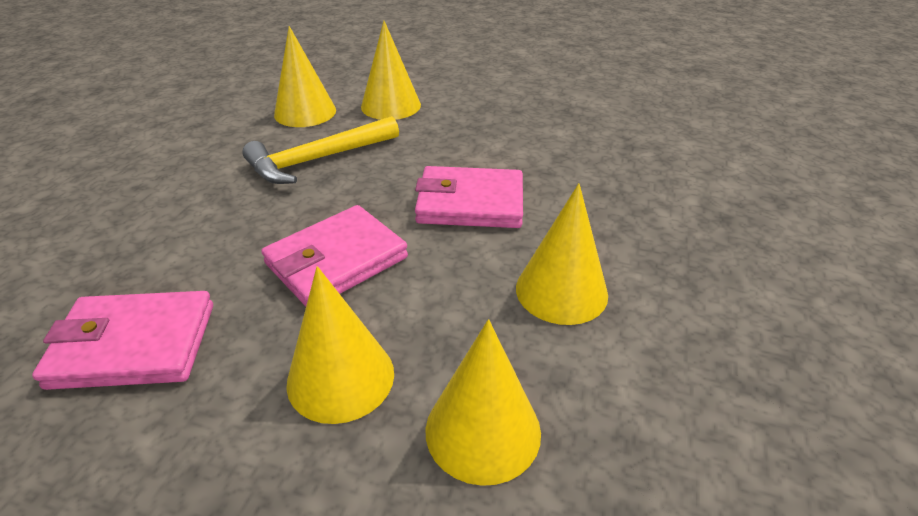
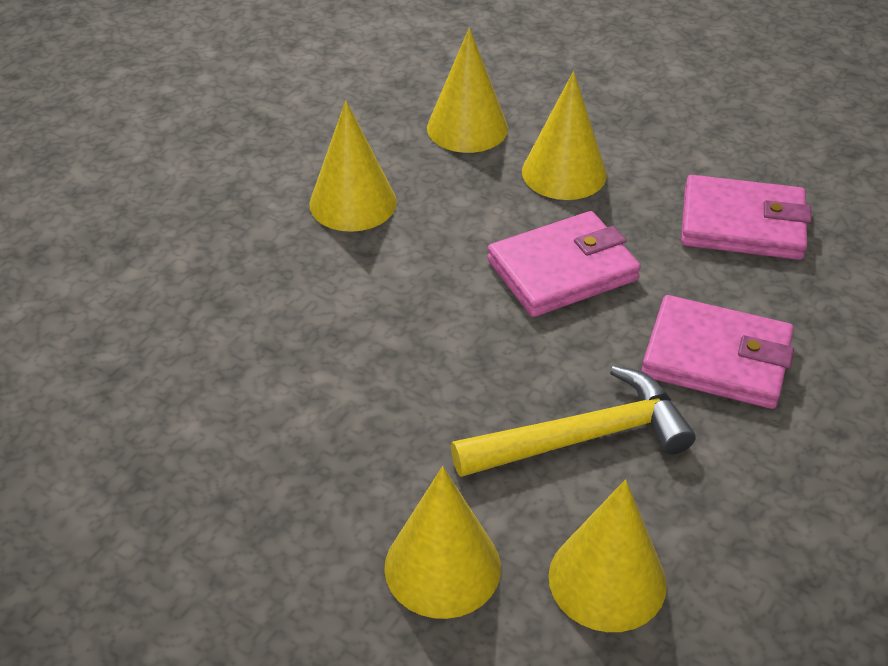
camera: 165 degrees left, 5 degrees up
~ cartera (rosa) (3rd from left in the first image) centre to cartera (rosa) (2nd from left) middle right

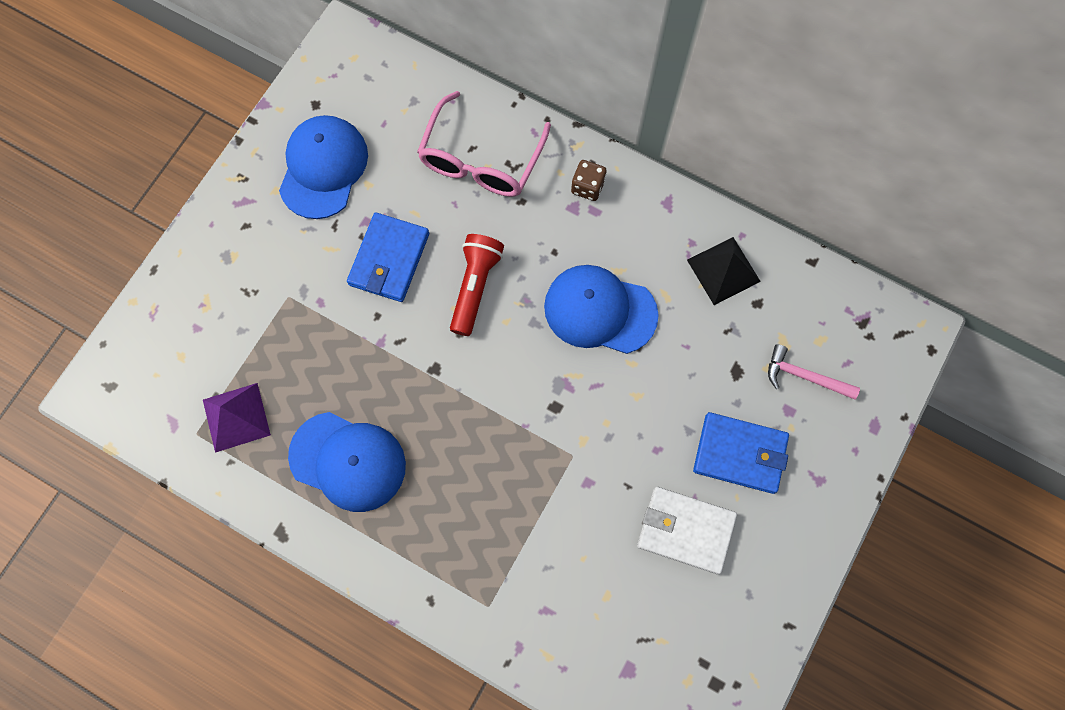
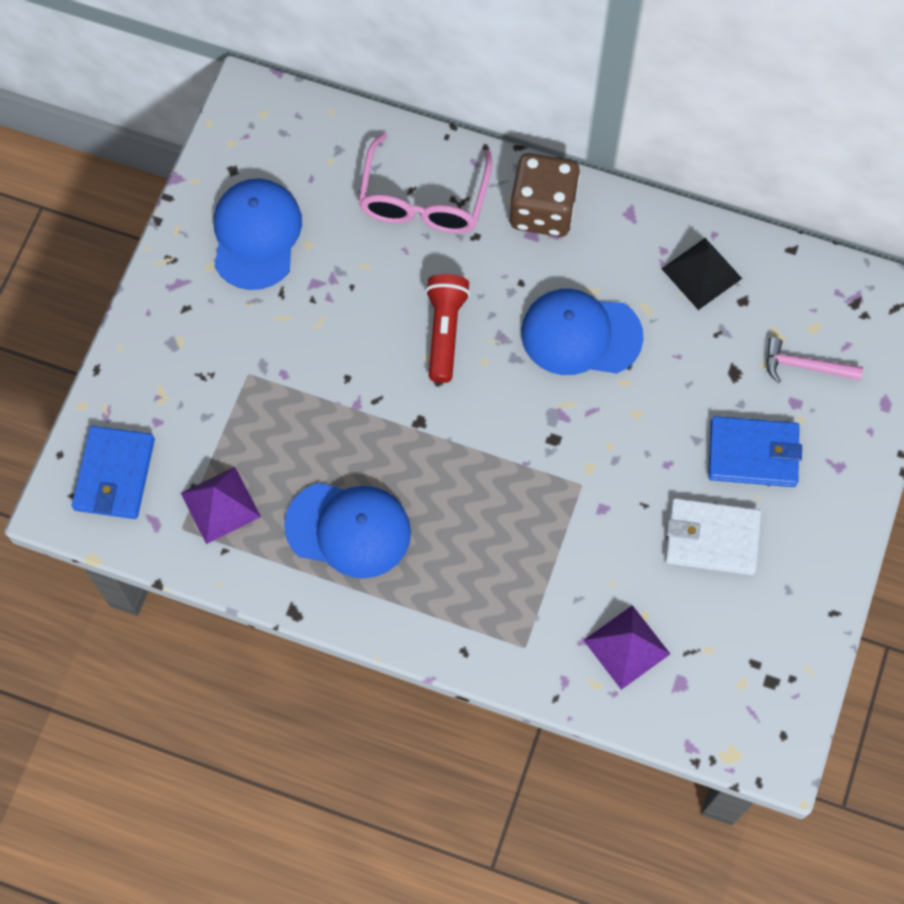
camera: 10 degrees left, 5 degrees down
~ cartera (azul) (1st from left) centre to middle left
~ dado (marrón) top centre = top centre x1.98
+ pirámide (morado) (2nd from left) bottom right

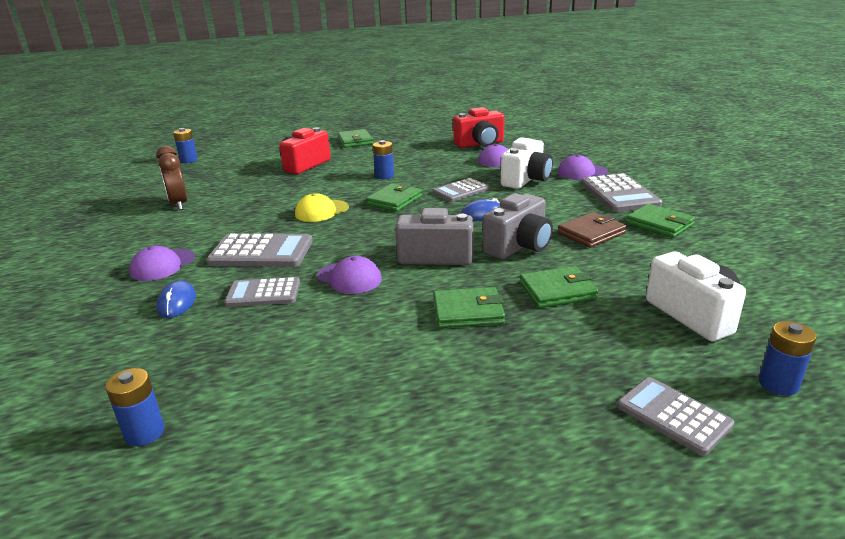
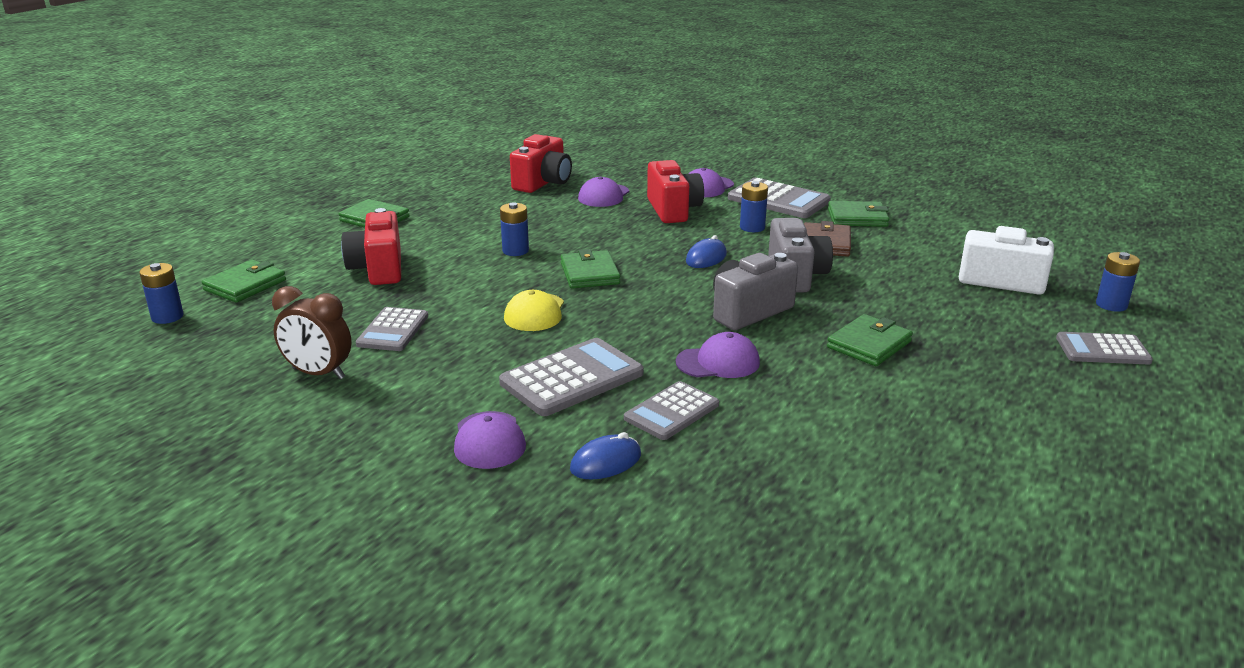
camera: 45 degrees left, 0 degrees up
~ cartera (verde) (4th from left in the first image) centre to cartera (verde) (1st from left) middle left
~ calculadora (gris) (3rd from left in the first image) centre to calculadora (gris) (1st from left) middle left
~ ratón (azul) (1st from left) middle left = bottom centre 75 degrees counterclockwise
~ cámara (blanco) (1st from left) top centre to cámara (rojo) (3rd from left) top centre
~ pila (azul) (1st from left in the first image) bottom left to pila (azul) (3rd from left) top centre

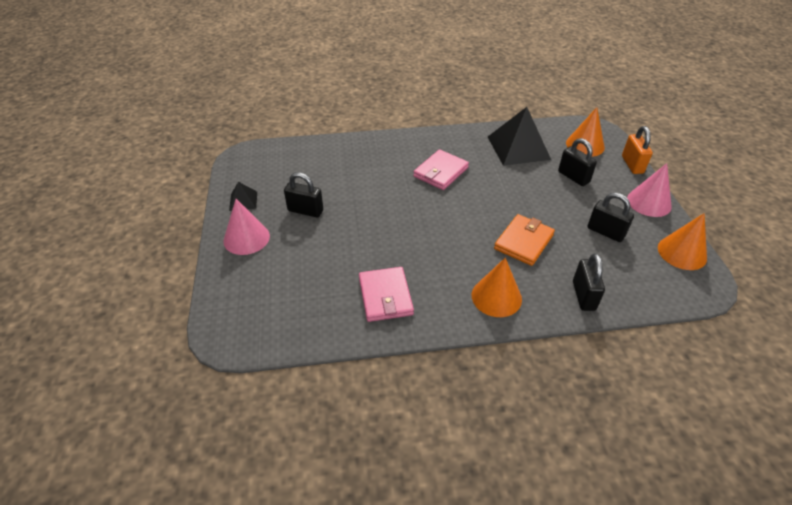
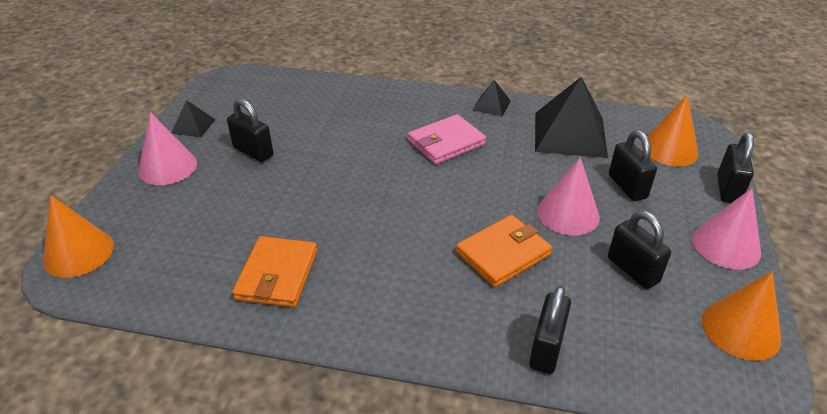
camera: 20 degrees right, 5 degrees down
~ cono (naranja) (1st from left) centre to middle left
~ cartera (rosa) (1st from left) centre to cartera (naranja) (1st from left) middle left
+ pirámide (negro) (2nd from left) top centre
+ cono (rosa) (2nd from left) middle right
~ candado (naranja) top right to candado (negro) (5th from left) middle right

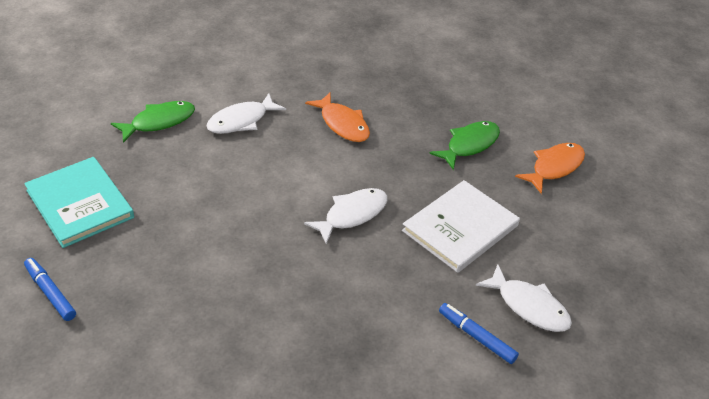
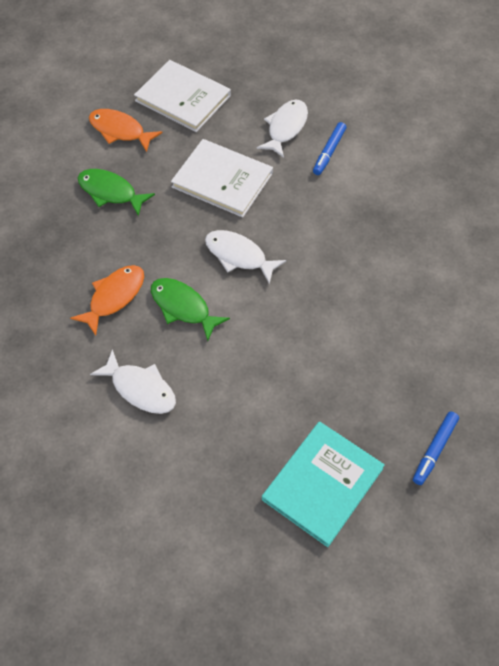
camera: 105 degrees left, 15 degrees up
+ libro (blanco) (1st from left) top centre
~ pez (verde) (1st from left in the first image) top left to pez (verde) (2nd from left) centre

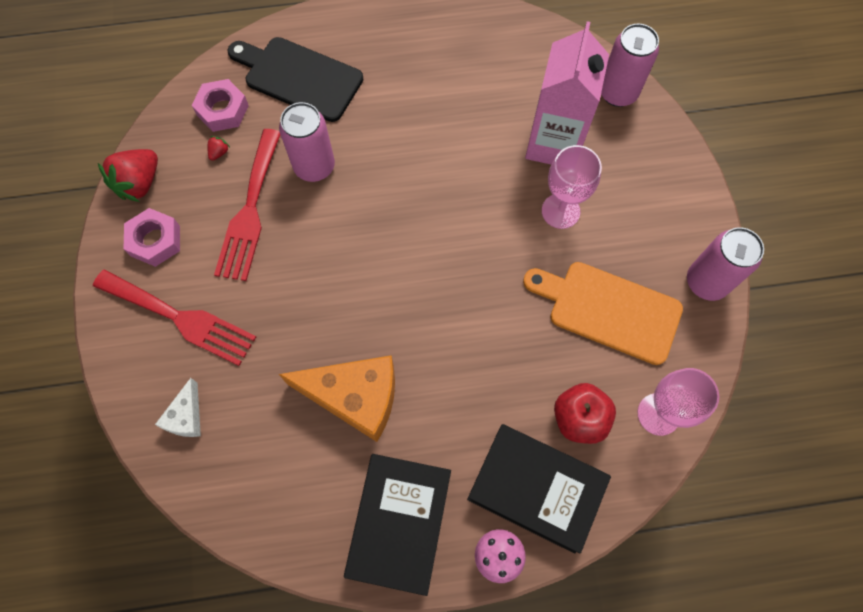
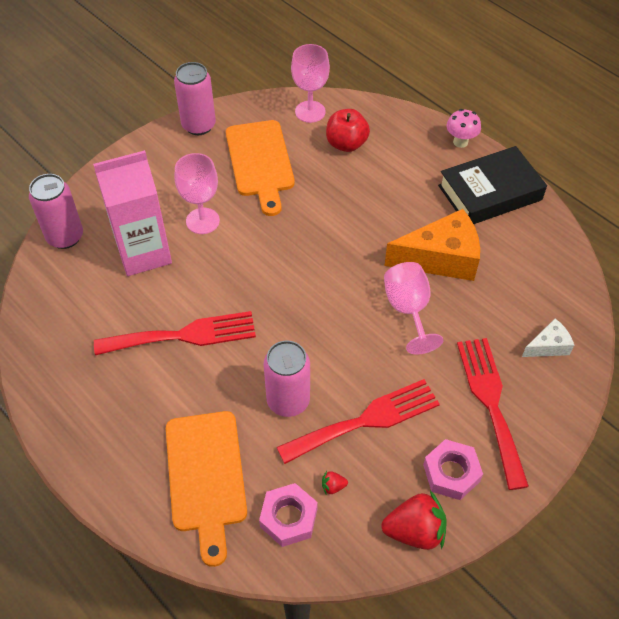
camera: 125 degrees left, 15 degrees down
+ tenedor (rojo) (1st from left) middle left
~ tabla de cortar (negro) top centre to tabla de cortar (naranja) (1st from left) bottom left
+ copa (rosa) (3rd from left) middle right
~ queso (naranja) centre = middle right 105 degrees clockwise
- libro (negro) (2nd from left) bottom centre

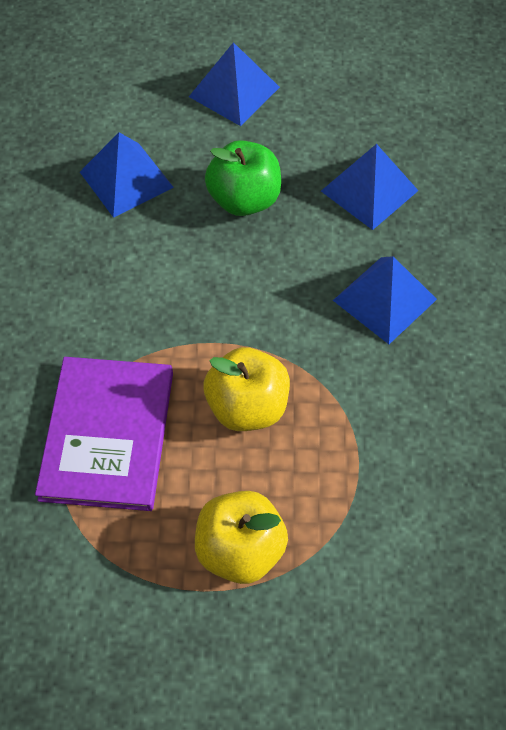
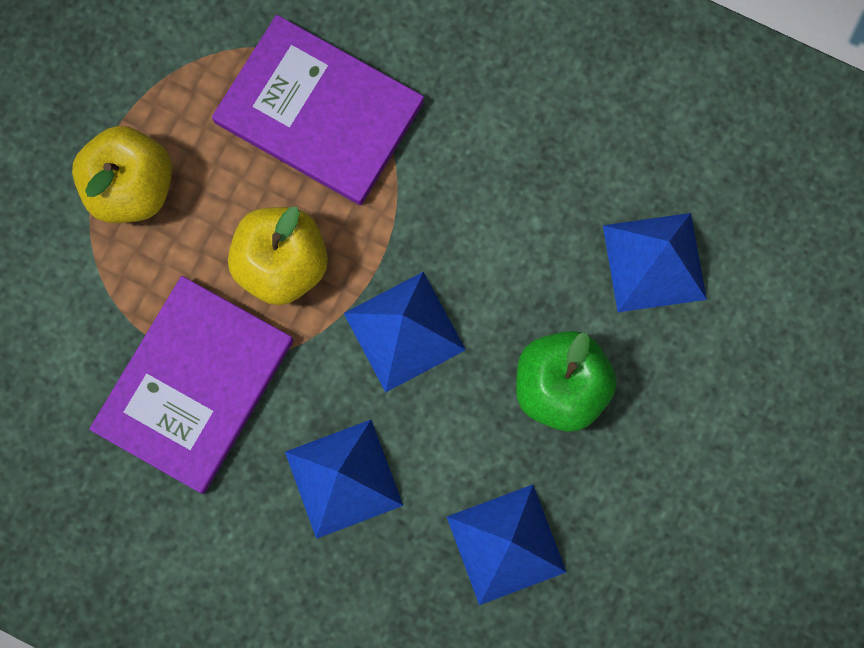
camera: 115 degrees right, 20 degrees up
+ libro (morado) (1st from left) middle left
~ pirámide (azul) (2nd from left) top centre to centre

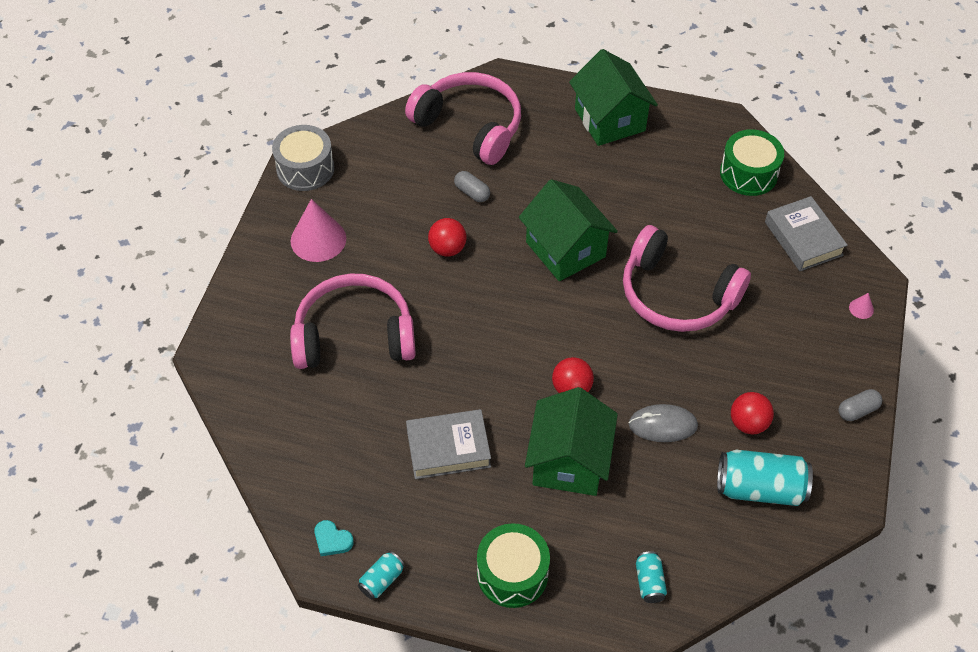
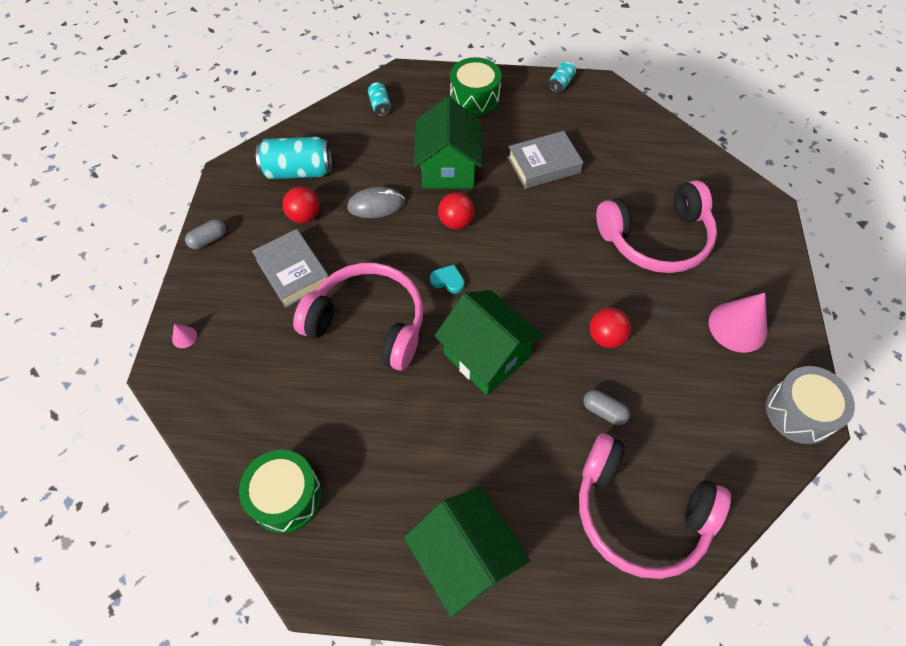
camera: 170 degrees right, 5 degrees up
~ libro (gris) (2nd from left in the first image) middle right to libro (gris) (1st from left) middle left
~ corazón (turquesa) bottom centre to centre

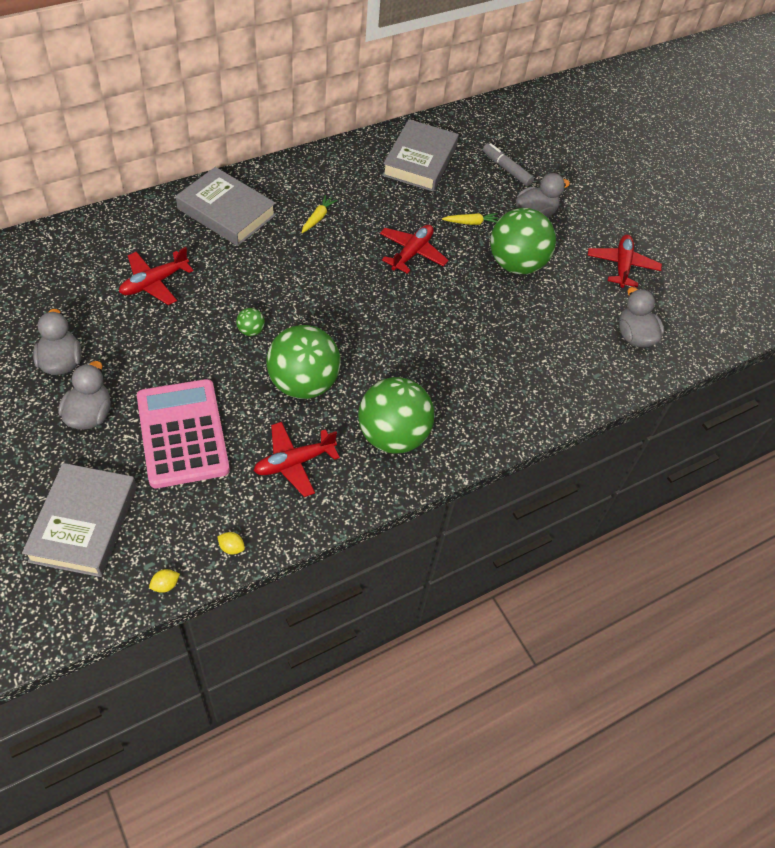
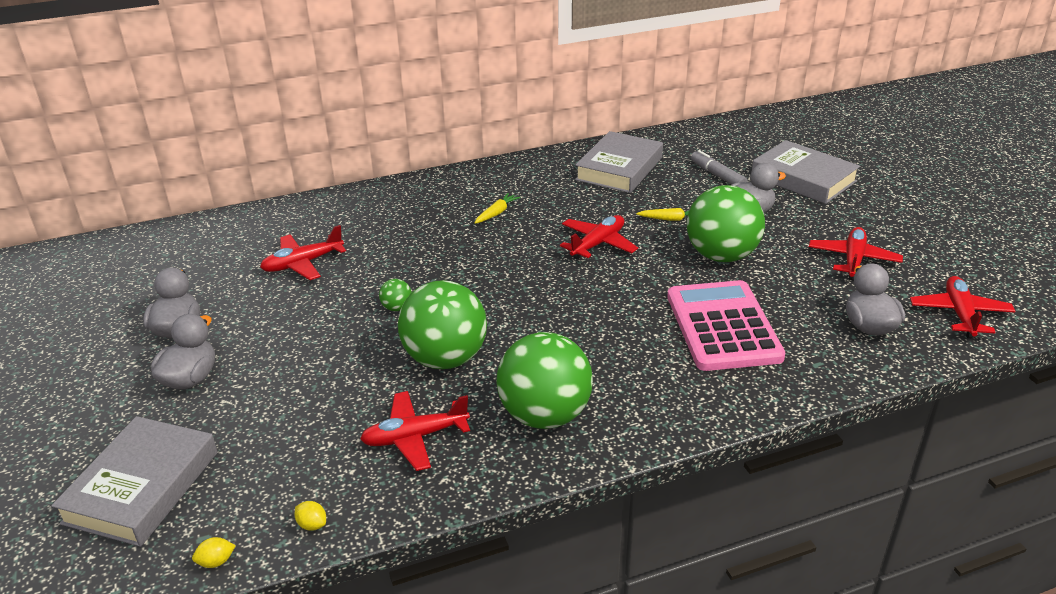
camera: 15 degrees right, 20 degrees down
~ calculadora (rosa) middle left to middle right
~ libro (gris) (2nd from left in the first image) top left to libro (gris) (3rd from left) top right
+ avión (rojo) (5th from left) middle right

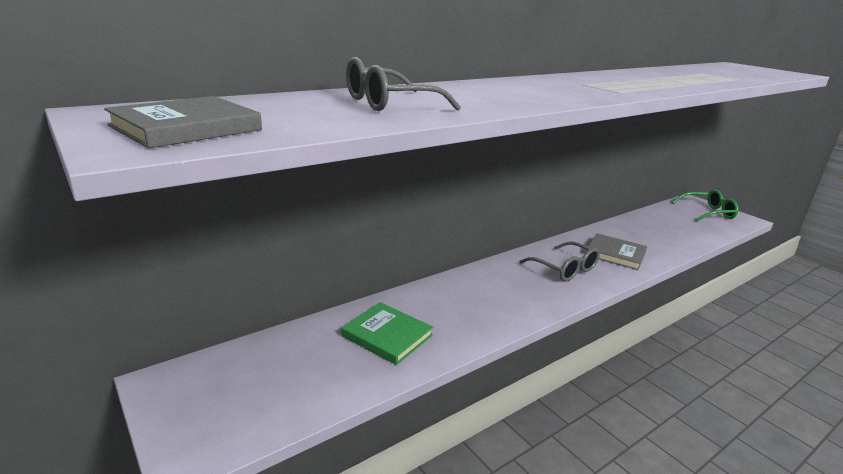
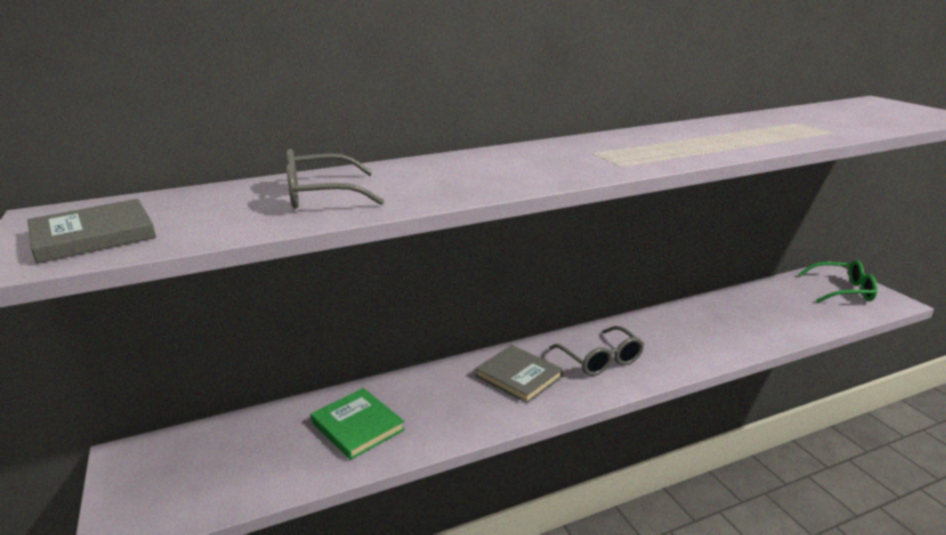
camera: 15 degrees right, 0 degrees up
~ libro (gris) (2nd from left) middle right to bottom centre

